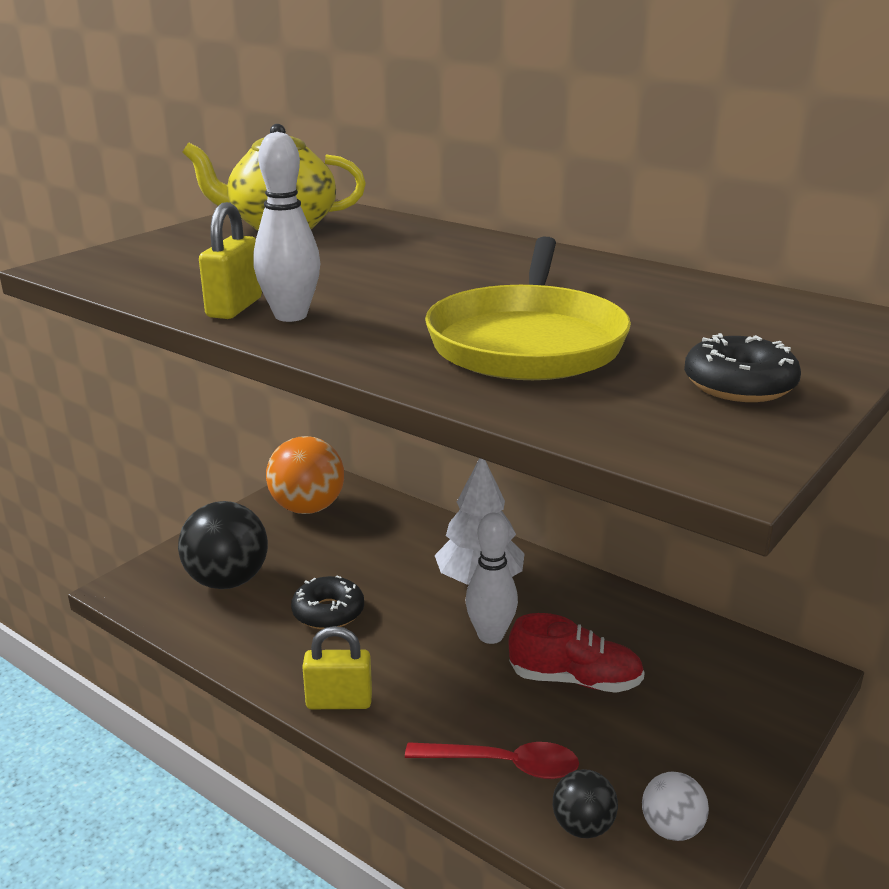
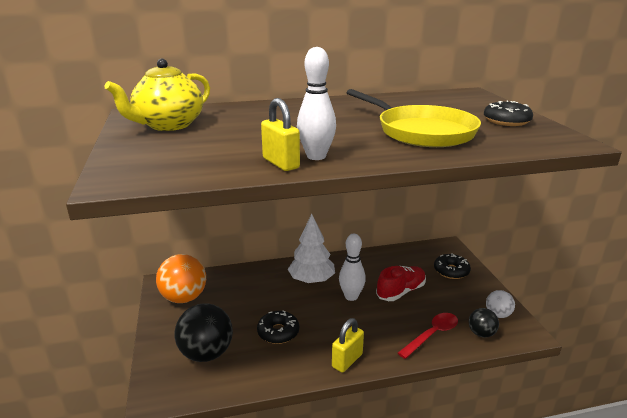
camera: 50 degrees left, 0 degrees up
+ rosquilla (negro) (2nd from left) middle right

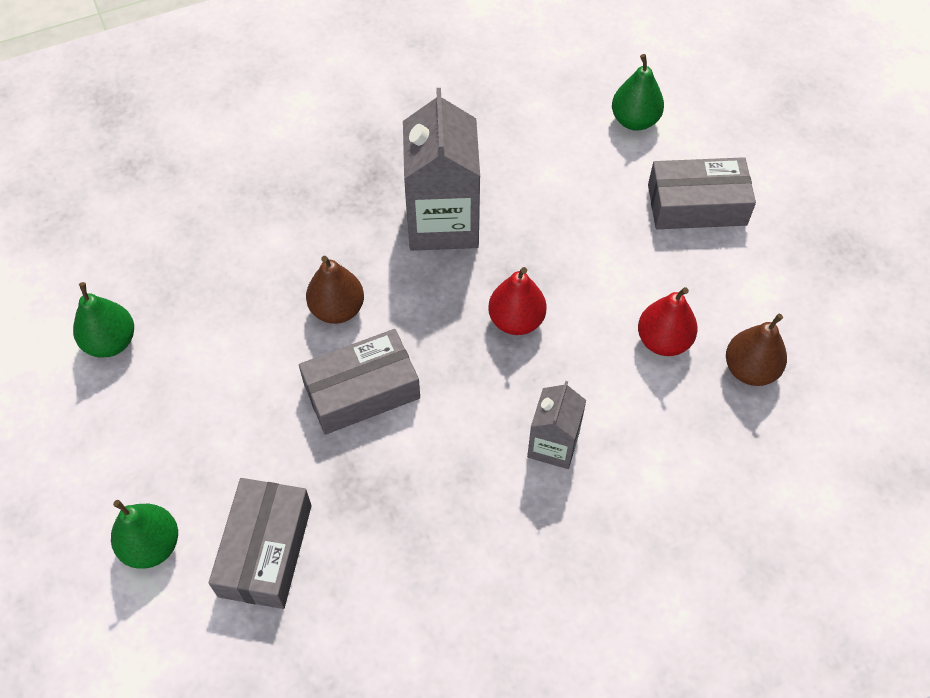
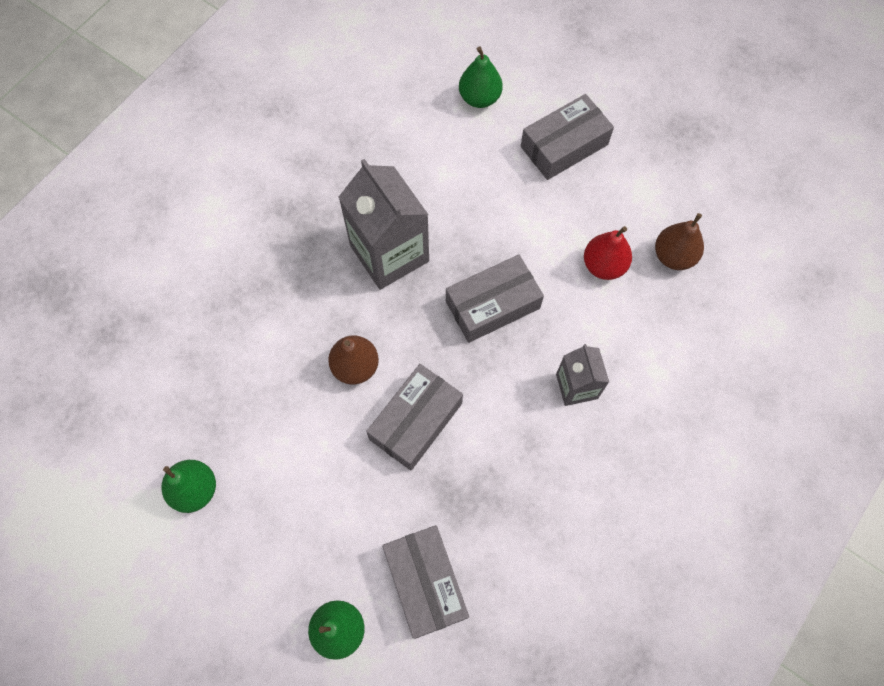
camera: 30 degrees left, 10 degrees up
~ pera (rojo) (1st from left) centre to caja (gris) (3rd from left) centre

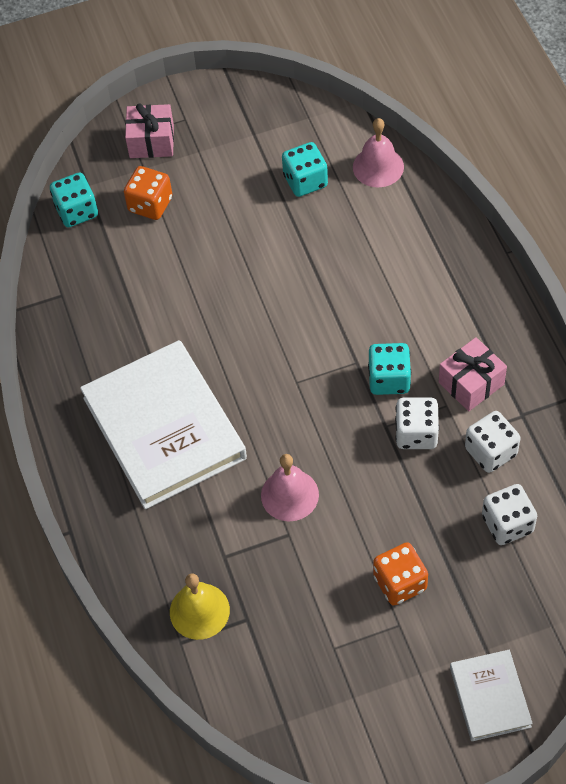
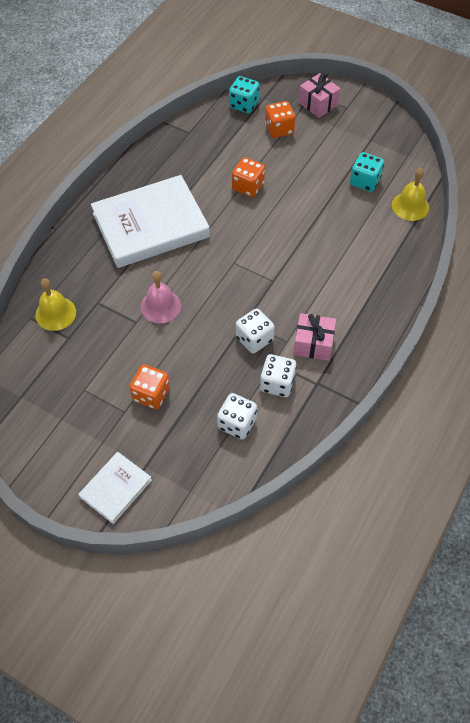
camera: 45 degrees right, 0 degrees up
~ libro (blanco) (1st from left in the first image) middle left = top left 45 degrees clockwise
+ dado (naranja) (2nd from left) top centre
~ campana (rosa) (2nd from left) top right to campana (amarillo) (2nd from left) top right
- dado (turquesa) (3rd from left) middle right

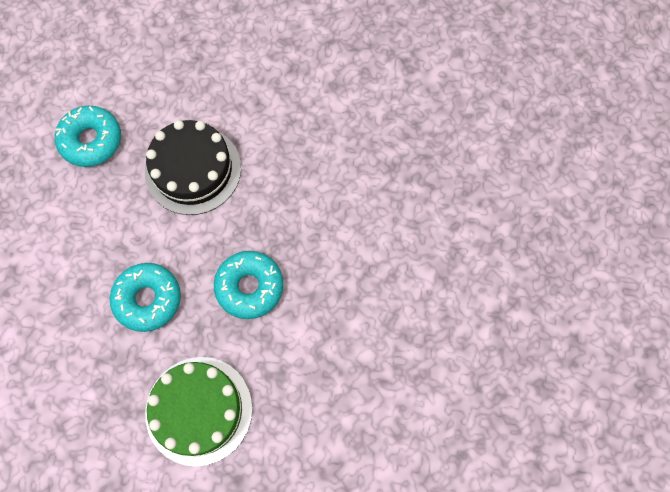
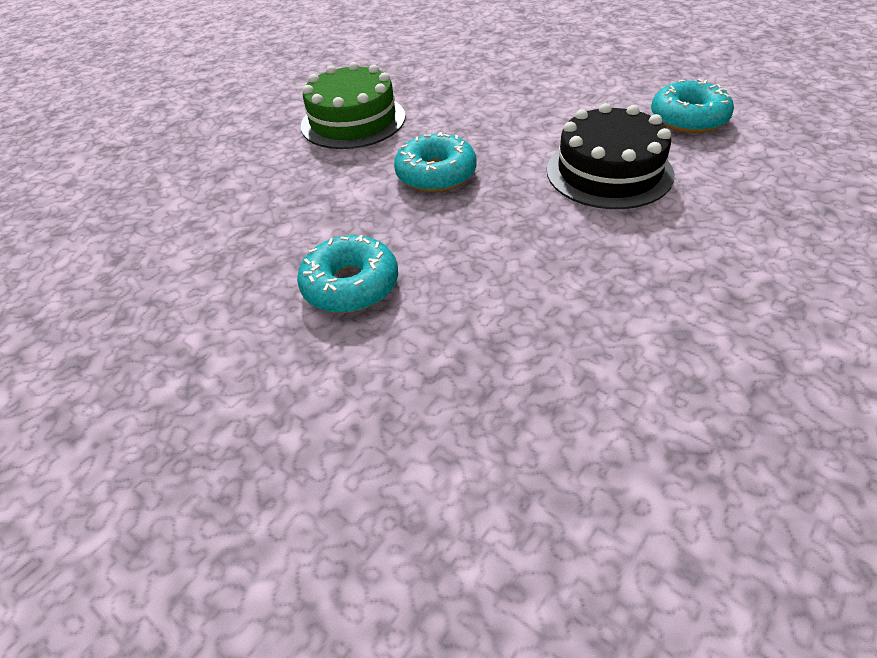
camera: 125 degrees right, 25 degrees down
~ rosquilla (turquesa) (2nd from left in the first image) middle left to rosquilla (turquesa) (1st from left) centre

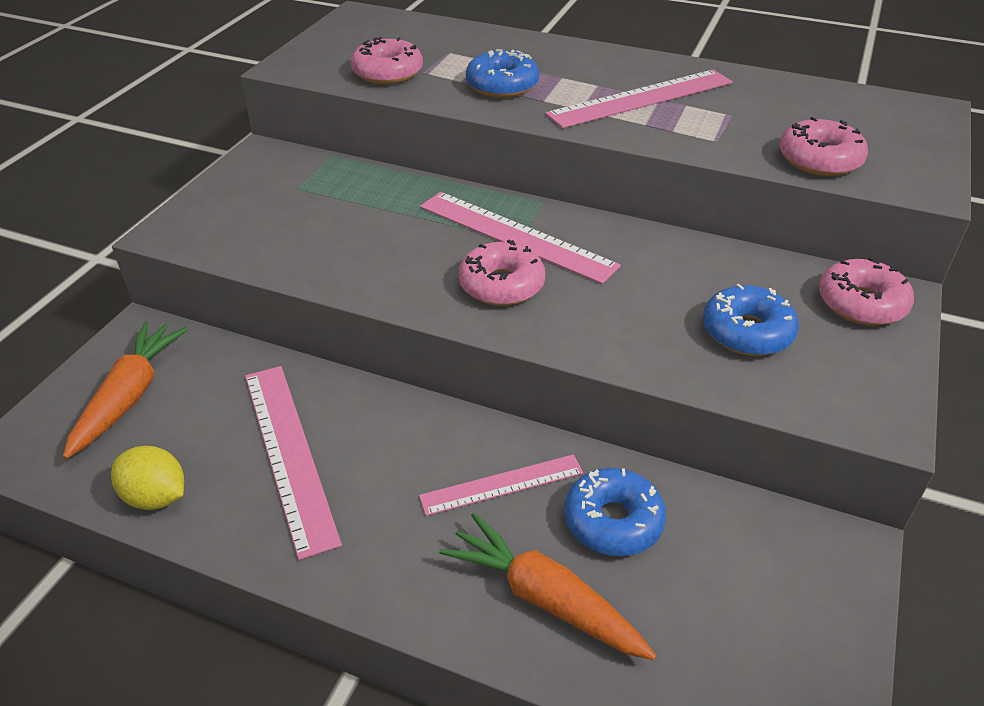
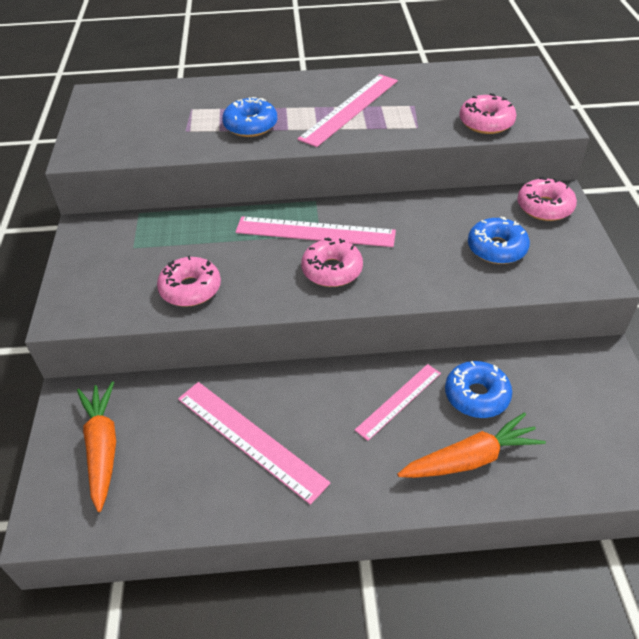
camera: 25 degrees left, 5 degrees up
~ rosquilla (rosa) (1st from left) top centre to middle left
~ zanahoria (naranja) (2nd from left) bottom centre = bottom right 150 degrees clockwise
- limón (amarillo) bottom left

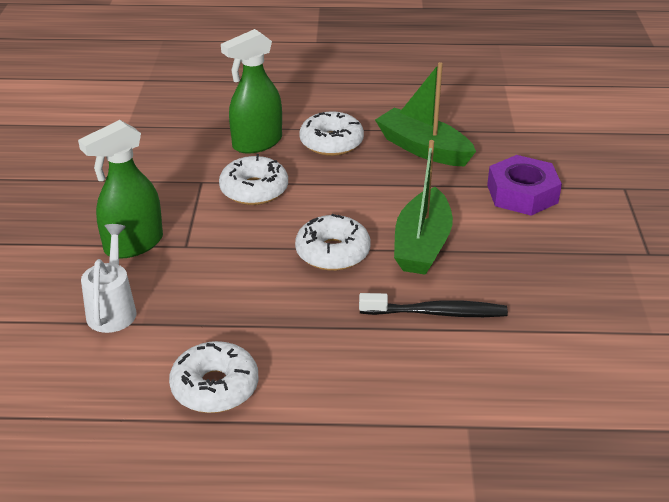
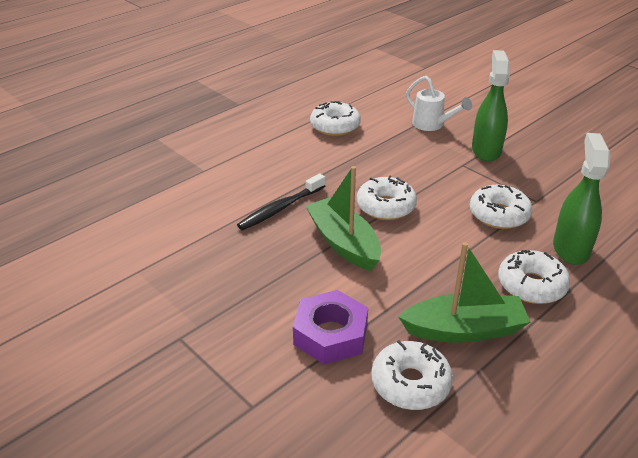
camera: 135 degrees right, 0 degrees up
+ rosquilla (blanco) (3rd from left) bottom centre

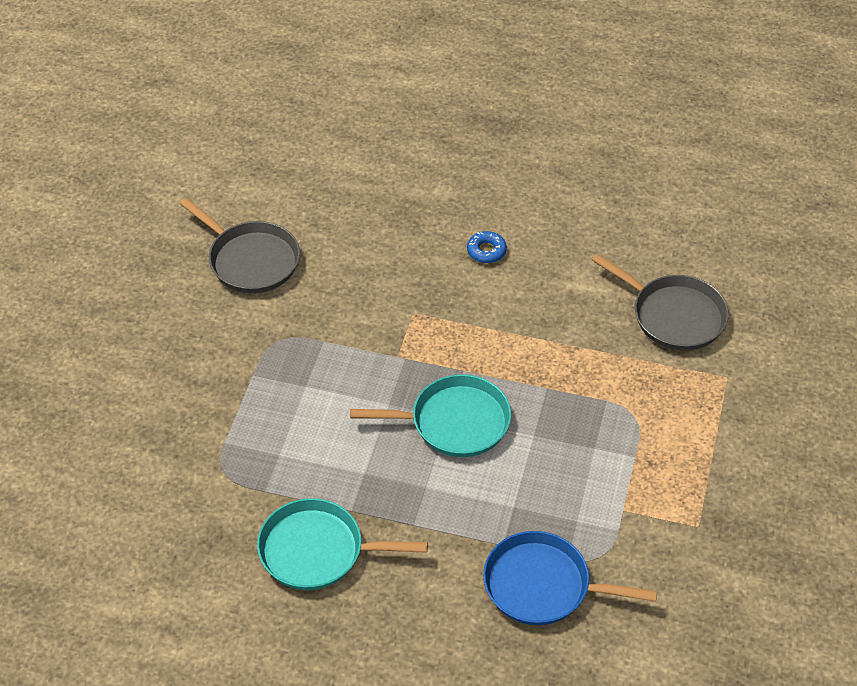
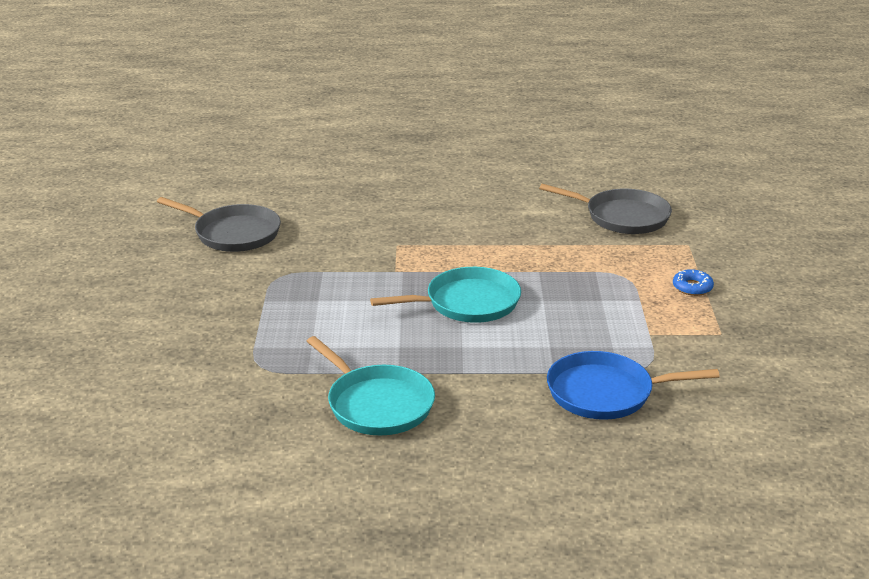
camera: 15 degrees left, 20 degrees down
~ sartén (turquesa) (1st from left) bottom centre = centre 120 degrees counterclockwise
~ rosquilla (azul) centre to middle right

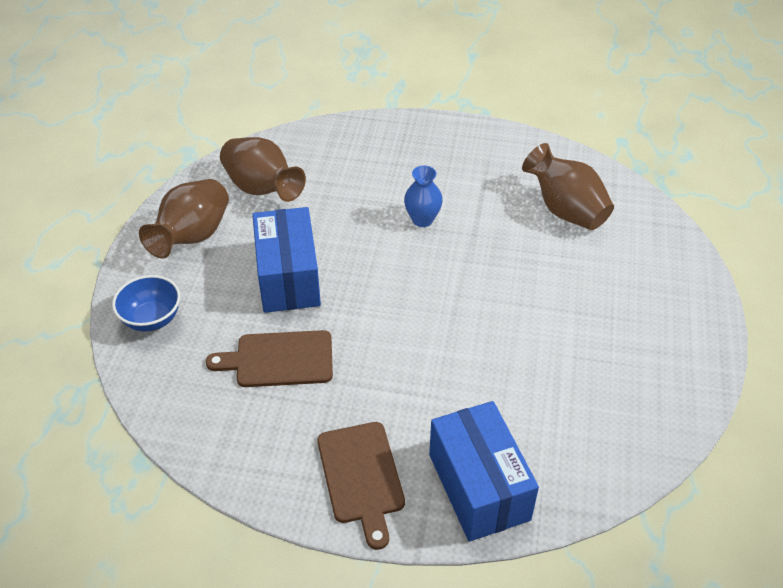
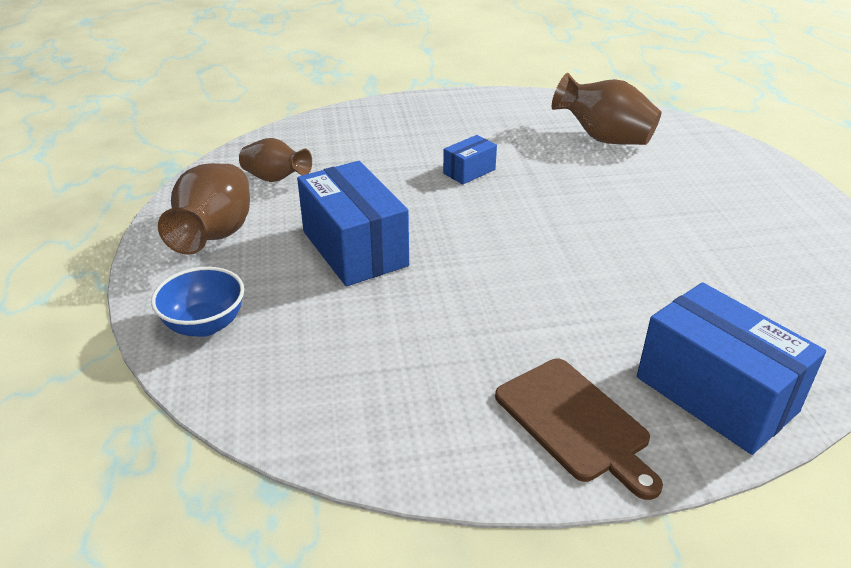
camera: 20 degrees left, 10 degrees down
~ florero (marrón) (2nd from left) top centre = top left x0.64
~ florero (azul) centre to caja (azul) (2nd from left) top centre
- tabla de cortar (marrón) (1st from left) centre

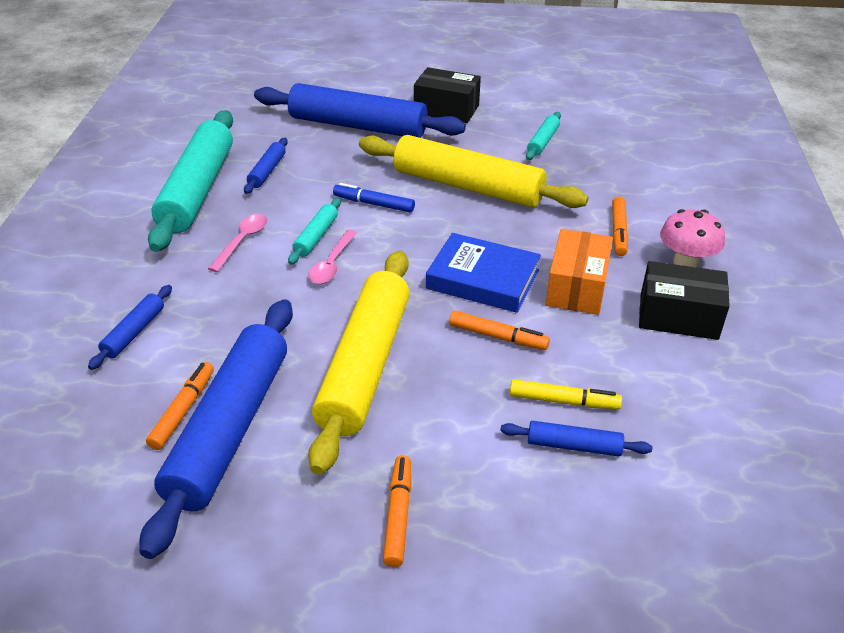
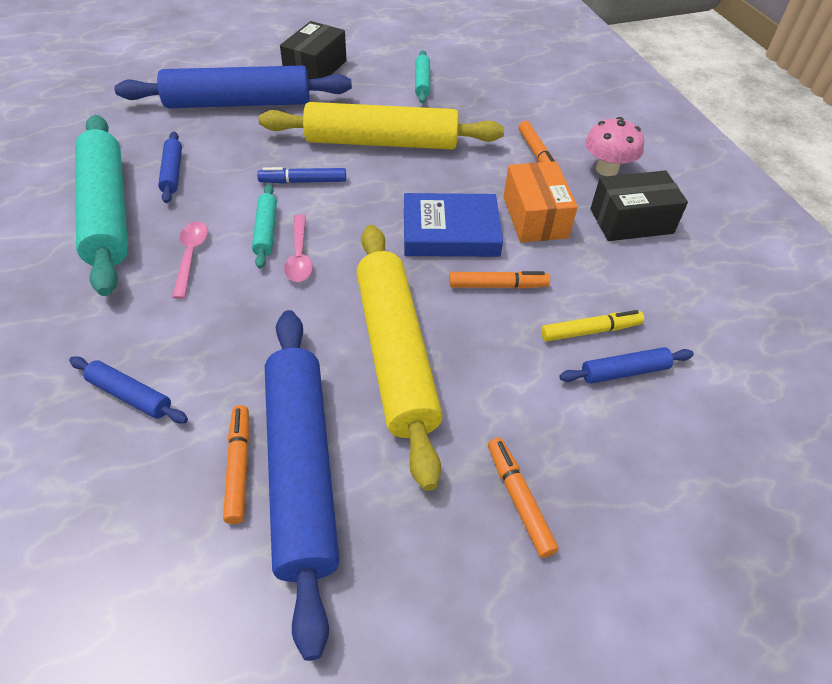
camera: 25 degrees left, 10 degrees up
~ rodillo (azul) (1st from left) middle left = middle left 60 degrees counterclockwise
~ caja (negro) (1st from left) top centre = top centre 60 degrees counterclockwise

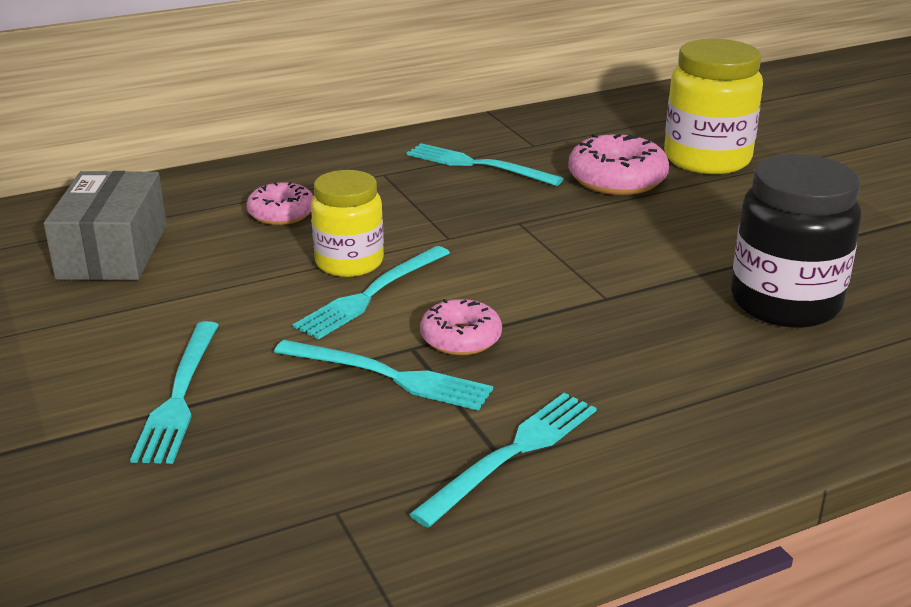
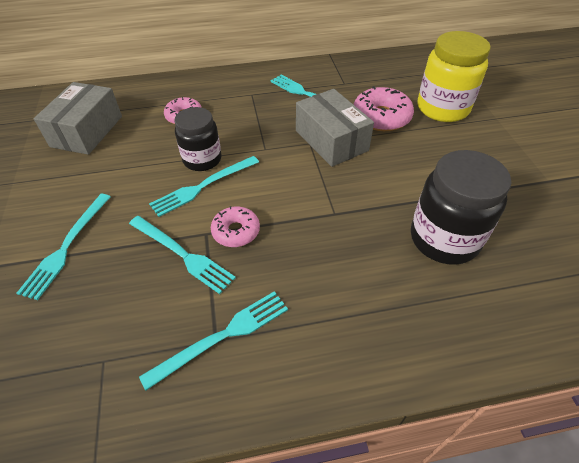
camera: 15 degrees right, 20 degrees up
~ tarro (amarillo) (1st from left) centre to tarro (negro) (1st from left) top centre
+ caja (gris) (2nd from left) top centre

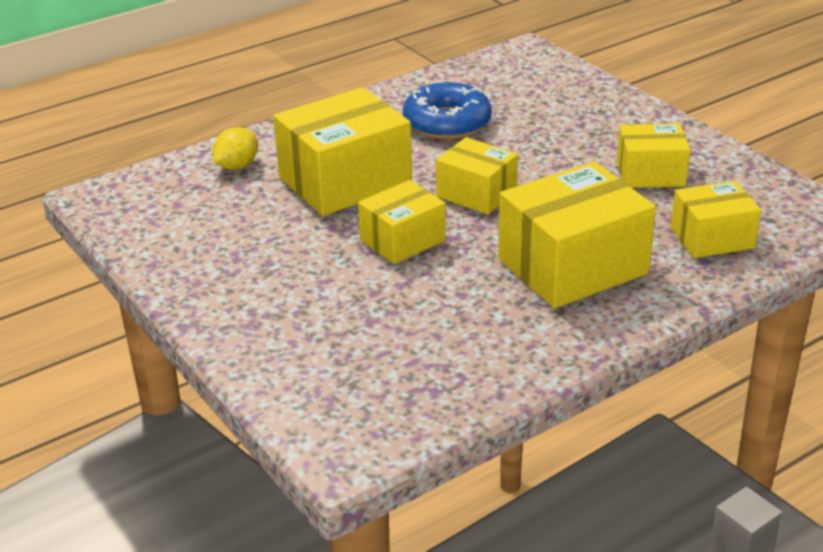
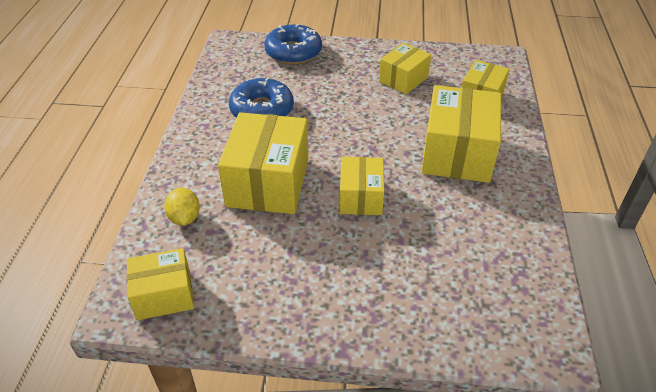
camera: 50 degrees left, 10 degrees up
~ caja (amarillo) (3rd from left in the first image) top centre to caja (amarillo) (1st from left) bottom left
+ rosquilla (azul) (2nd from left) top centre

